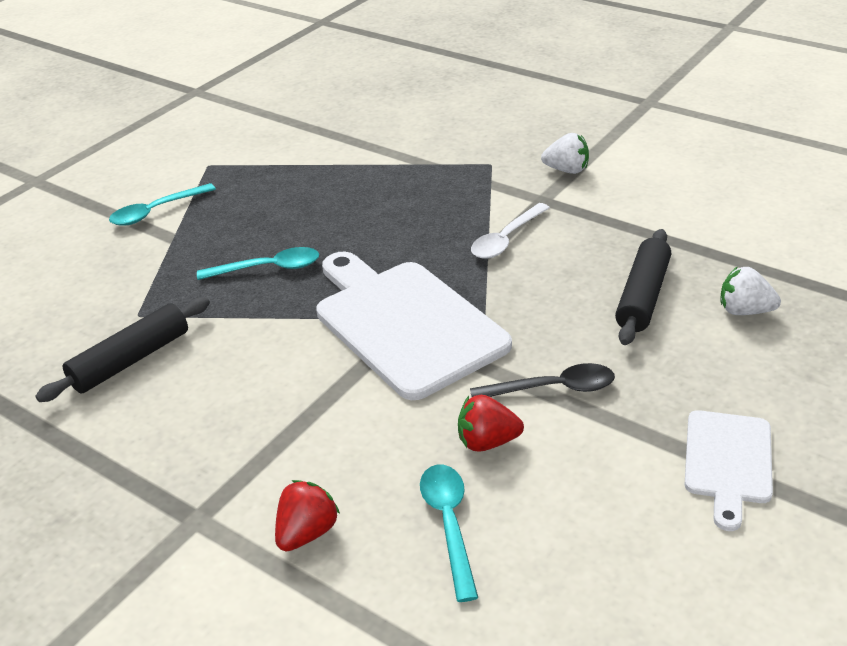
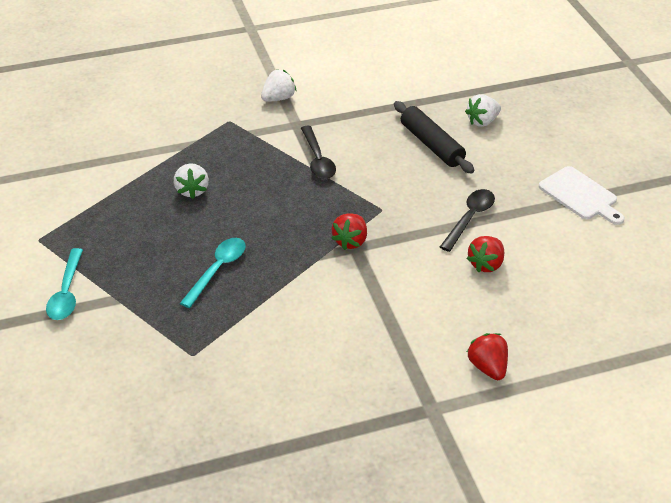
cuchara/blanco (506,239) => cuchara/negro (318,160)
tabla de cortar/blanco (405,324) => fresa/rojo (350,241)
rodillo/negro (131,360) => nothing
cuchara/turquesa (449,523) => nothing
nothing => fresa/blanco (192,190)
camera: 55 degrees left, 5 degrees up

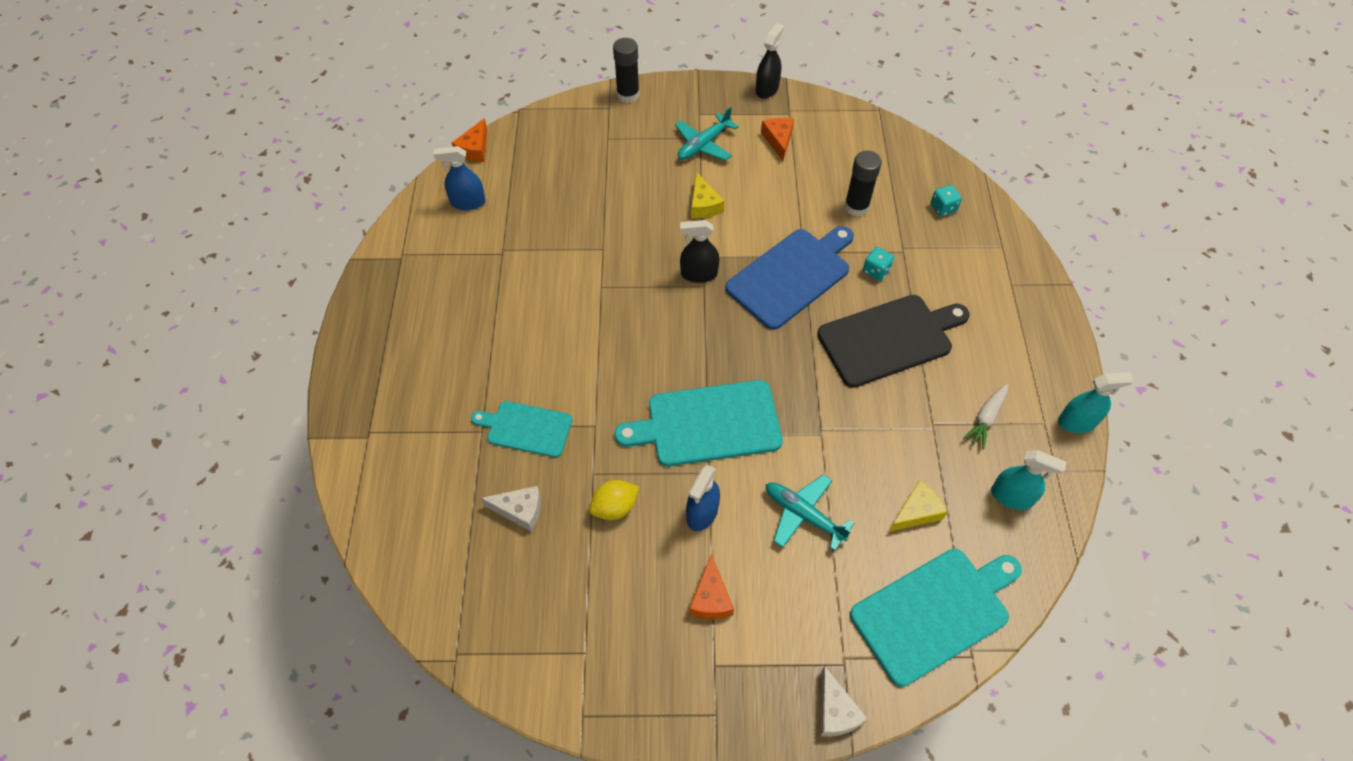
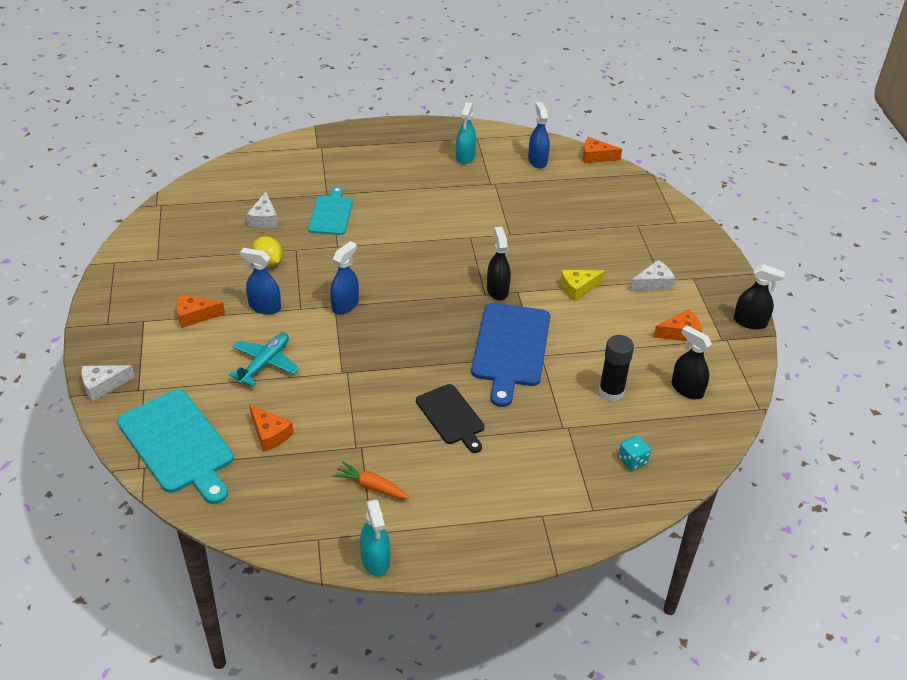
barra de pegamento/negro (628,95) => nothing
avión/turquesa (703,145) => queso/blanco (653,283)
tabla de cortar/azul (791,276) => tabla de cortar/azul (510,348), 60 degrees clockwise
dado/turquesa (876,271) => nothing
tabla de cortar/negro (889,339) => tabla de cortar/negro (451,416), x0.61
tabla de cortar/turquesa (707,424) => pulverizador/azul (345,305)
zanahoria/blanco (986,418) => zanahoria/naranja (371,486)
pulverizador/turquesa (1011,496) => pulverizador/turquesa (465,157), relocated
queso/amarillo (916,512) => queso/naranja (270,434)
nothing => pulverizador/negro (687,389)
camera: 80 degrees right, 15 degrees down

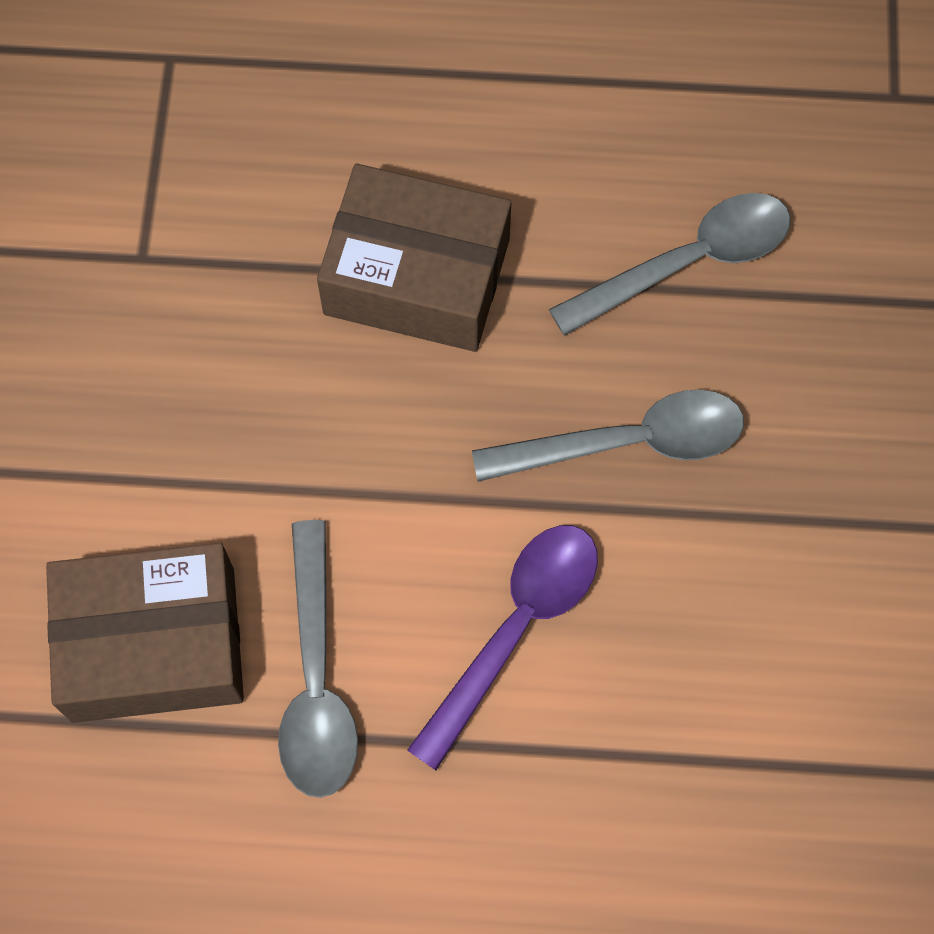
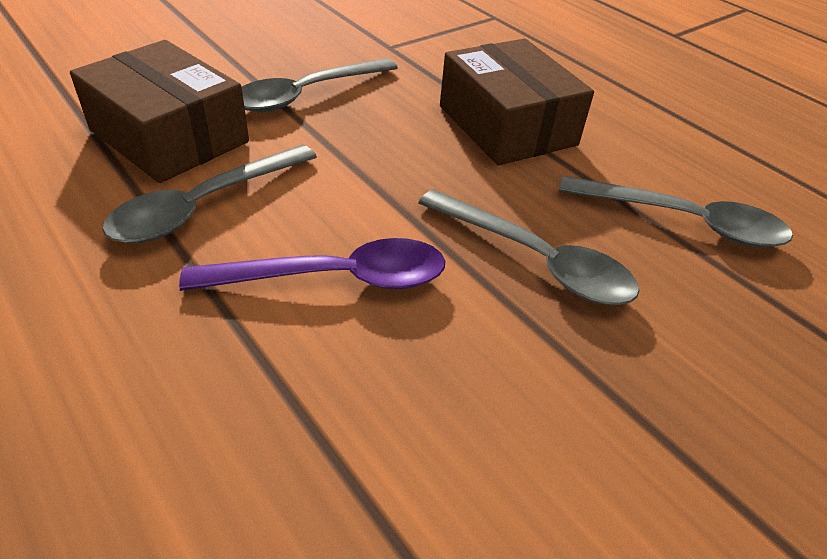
nothing => cuchara/gris (306,94)
camera: 45 degrees right, 25 degrees down

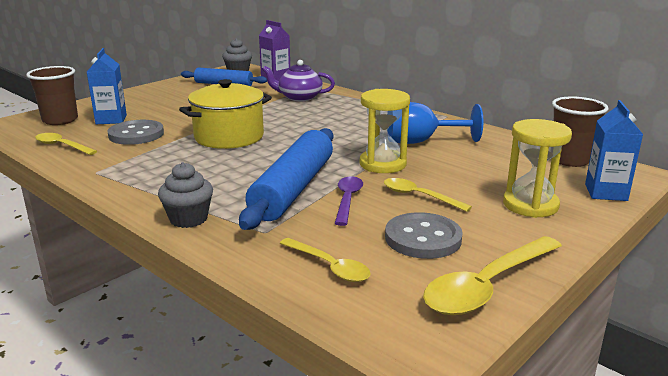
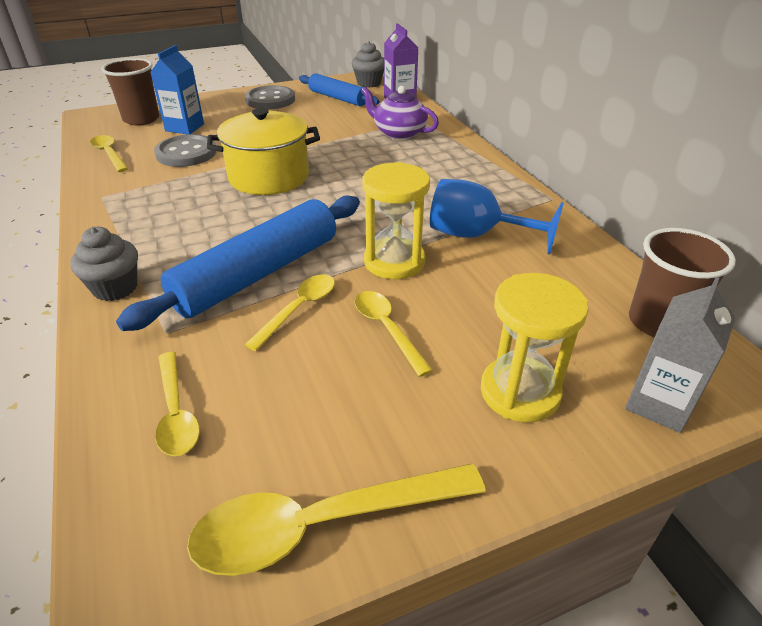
cartón de leche/azul (606,192) => cartón de leche/gris (659,404)
cuchara/morado (347,200) => cuchara/amarillo (299,309)
botón/gris (423,238) => botón/gris (270,100), relocated
camera: 25 degrees right, 15 degrees up

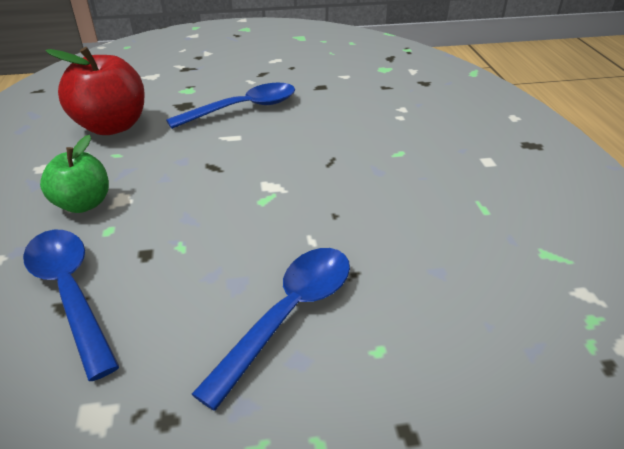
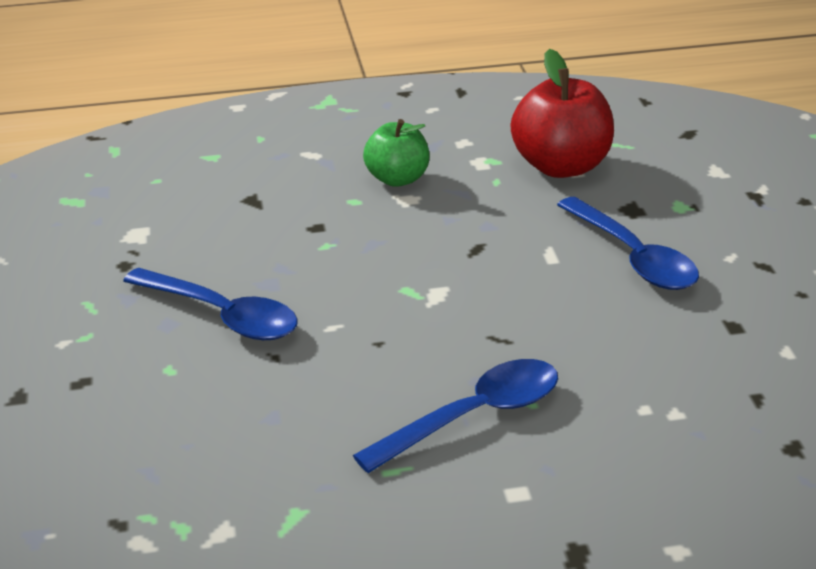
cuchara/azul (70,293) => cuchara/azul (473,417), relocated
camera: 90 degrees right, 5 degrees down

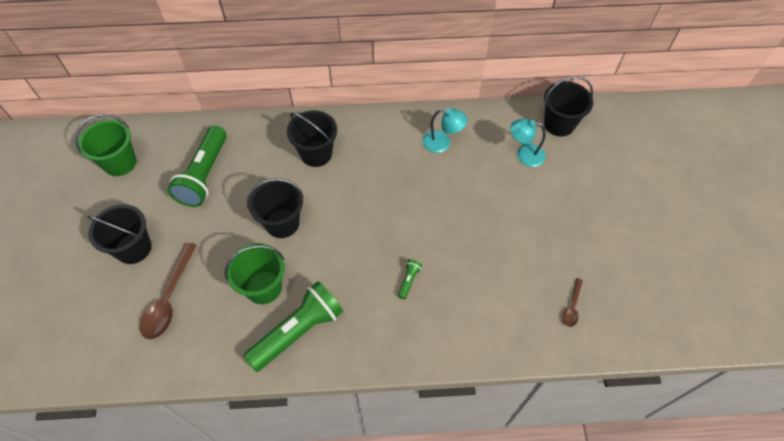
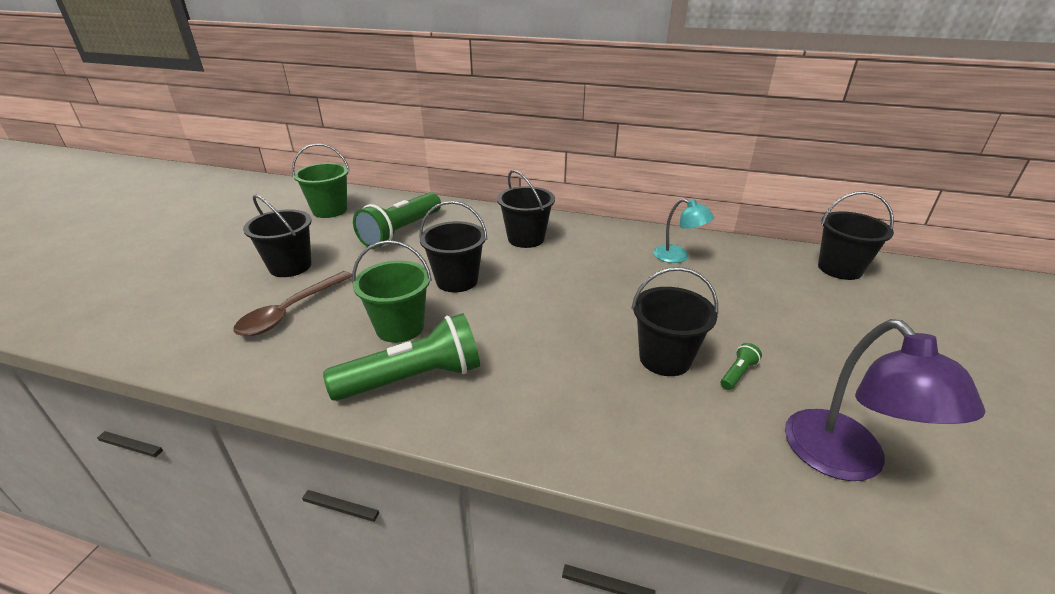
lámpara/turquesa (524,155) => nothing
lámpara de mano/verde (408,280) => lámpara de mano/verde (737,373), relocated
cuchara/marrón (572,307) => lámpara/morado (846,461)
nothing => balde/negro (665,358)
camera: 20 degrees right, 25 degrees down

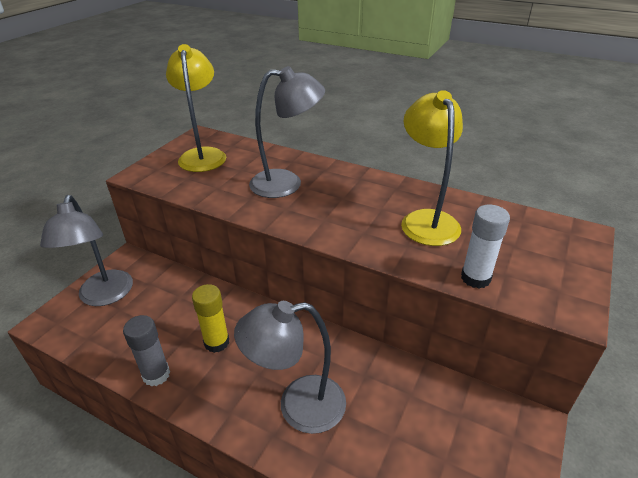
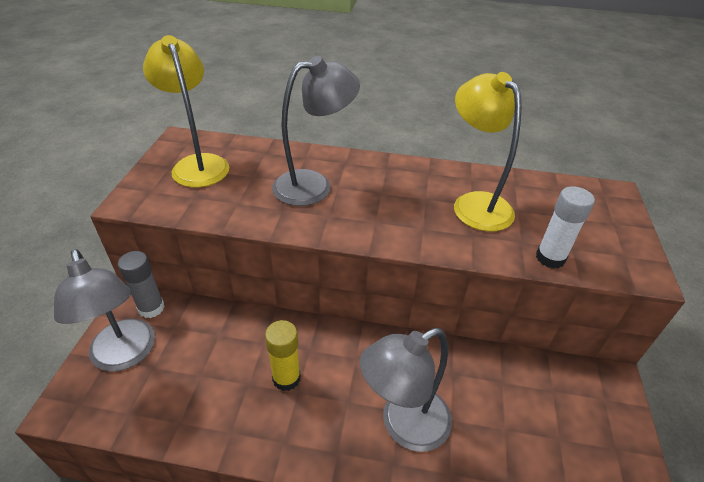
barra de pegamento/gris (156,375) => barra de pegamento/gris (151,308), relocated
camera: 20 degrees left, 5 degrees up

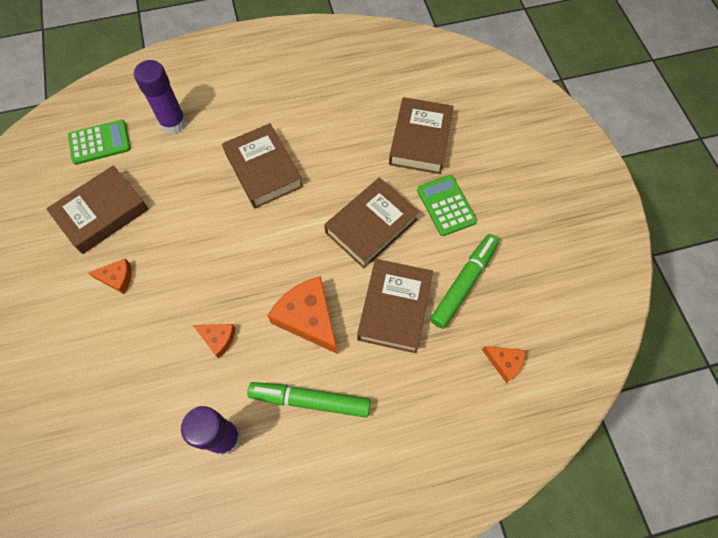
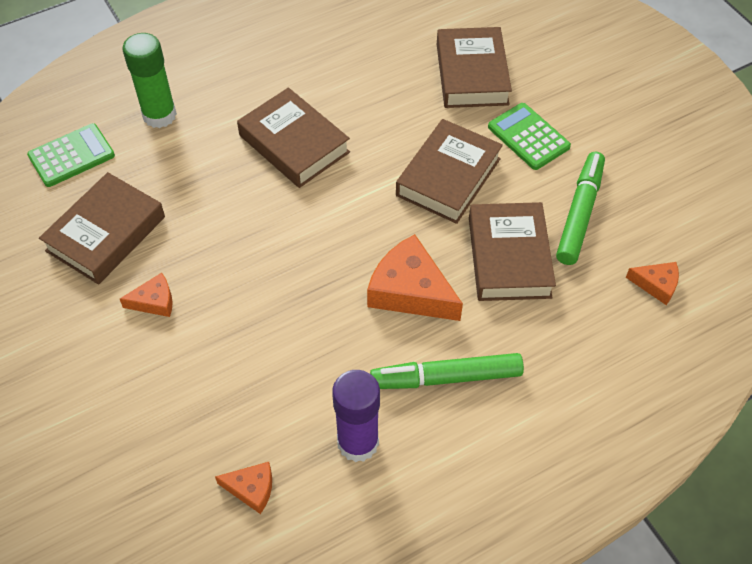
barra de pegamento/morado (173,123) => barra de pegamento/verde (159,115)
queso/naranja (218,339) => queso/naranja (251,489), relocated
camera: 15 degrees left, 10 degrees down

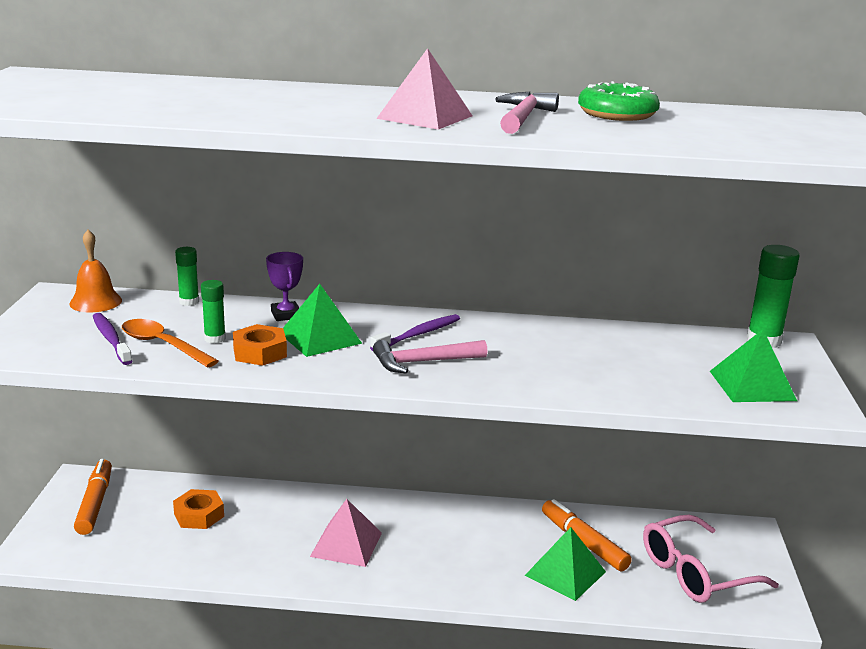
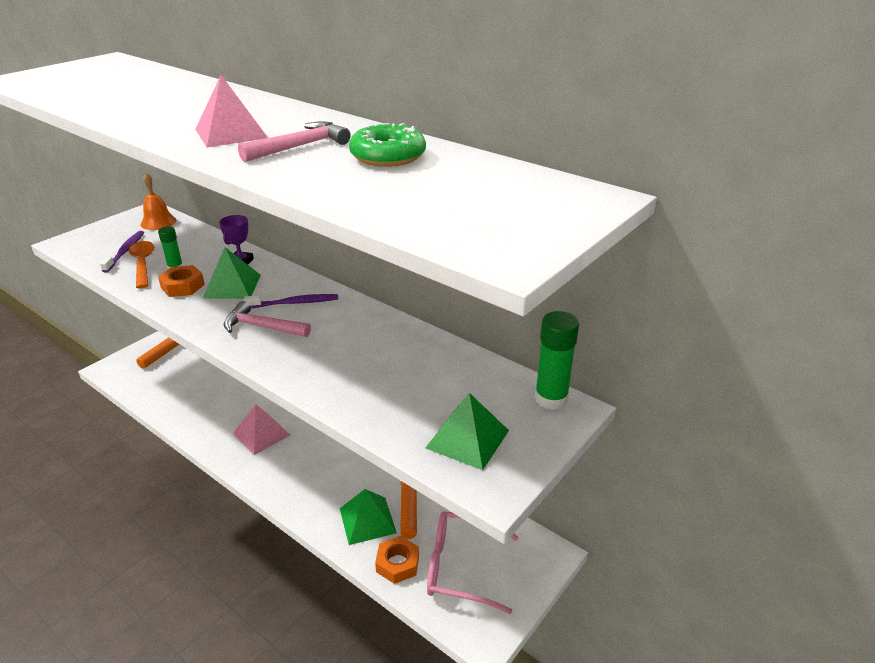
barra de pegamento/verde (189,302) => nothing
tuerca/naranja (199,515) => tuerca/naranja (397,563), relocated
camera: 35 degrees right, 10 degrees up

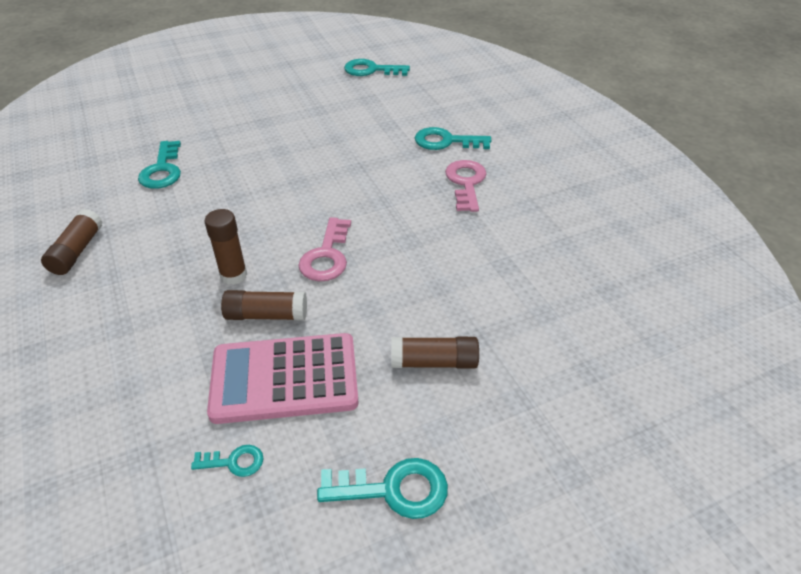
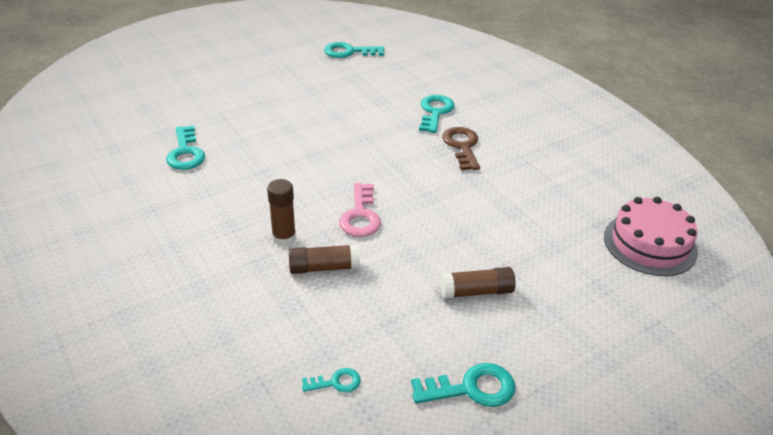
llave/turquesa (446,141) => llave/turquesa (435,112), 105 degrees clockwise
llave/rosa (466,183) => llave/marrón (462,146)
barra de pegamento/marrón (77,251) => nothing
calculadora/rosa (284,378) => nothing
nothing => tarta/rosa (650,244)
camera: 10 degrees left, 5 degrees down

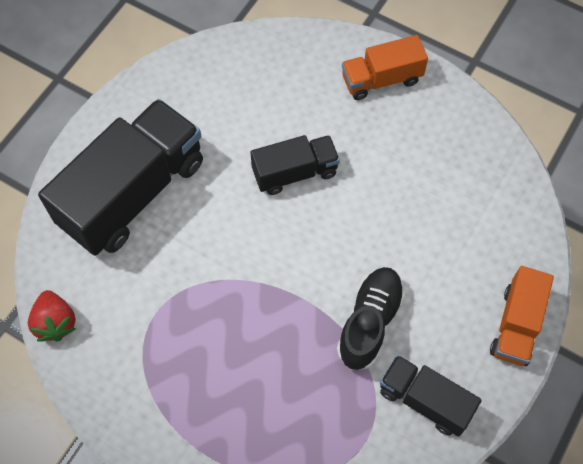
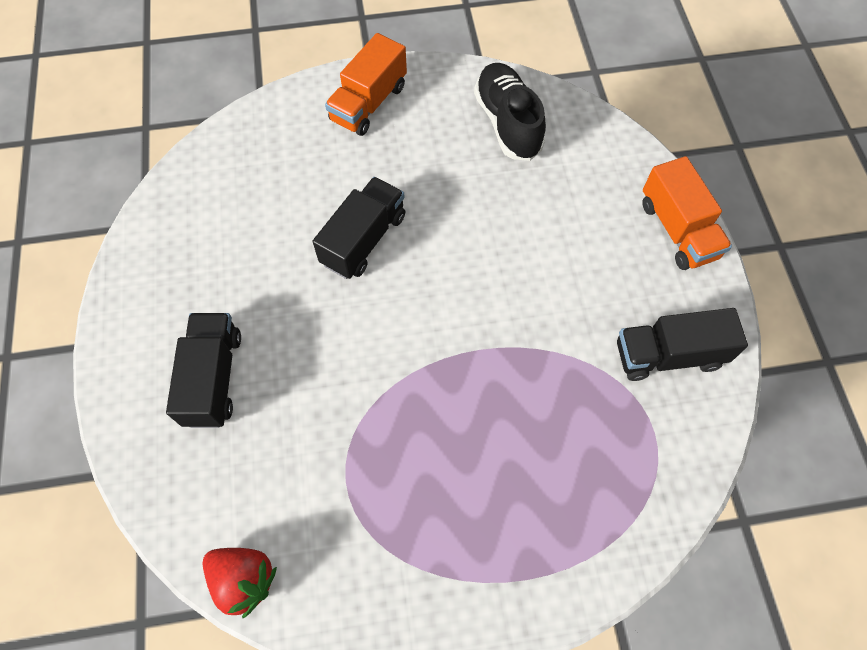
camión/negro (133,193) => camión/negro (213,378), x0.53
zapato/negro (369,323) => zapato/negro (507,123), relocated
camera: 40 degrees left, 0 degrees up

